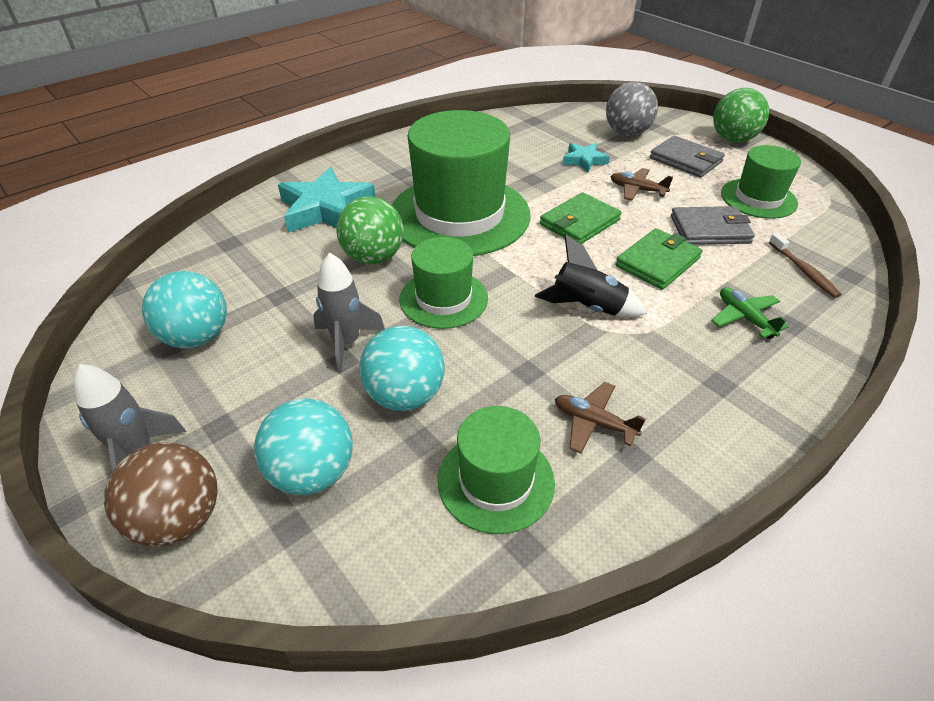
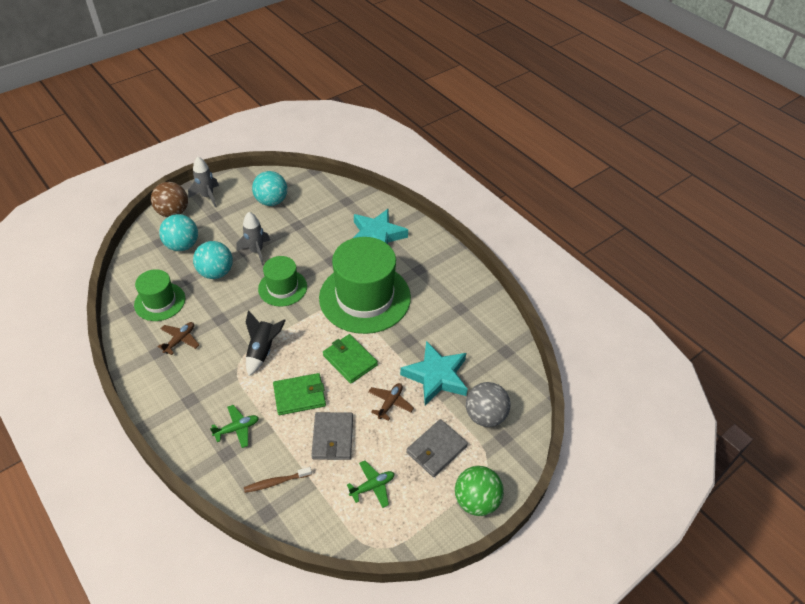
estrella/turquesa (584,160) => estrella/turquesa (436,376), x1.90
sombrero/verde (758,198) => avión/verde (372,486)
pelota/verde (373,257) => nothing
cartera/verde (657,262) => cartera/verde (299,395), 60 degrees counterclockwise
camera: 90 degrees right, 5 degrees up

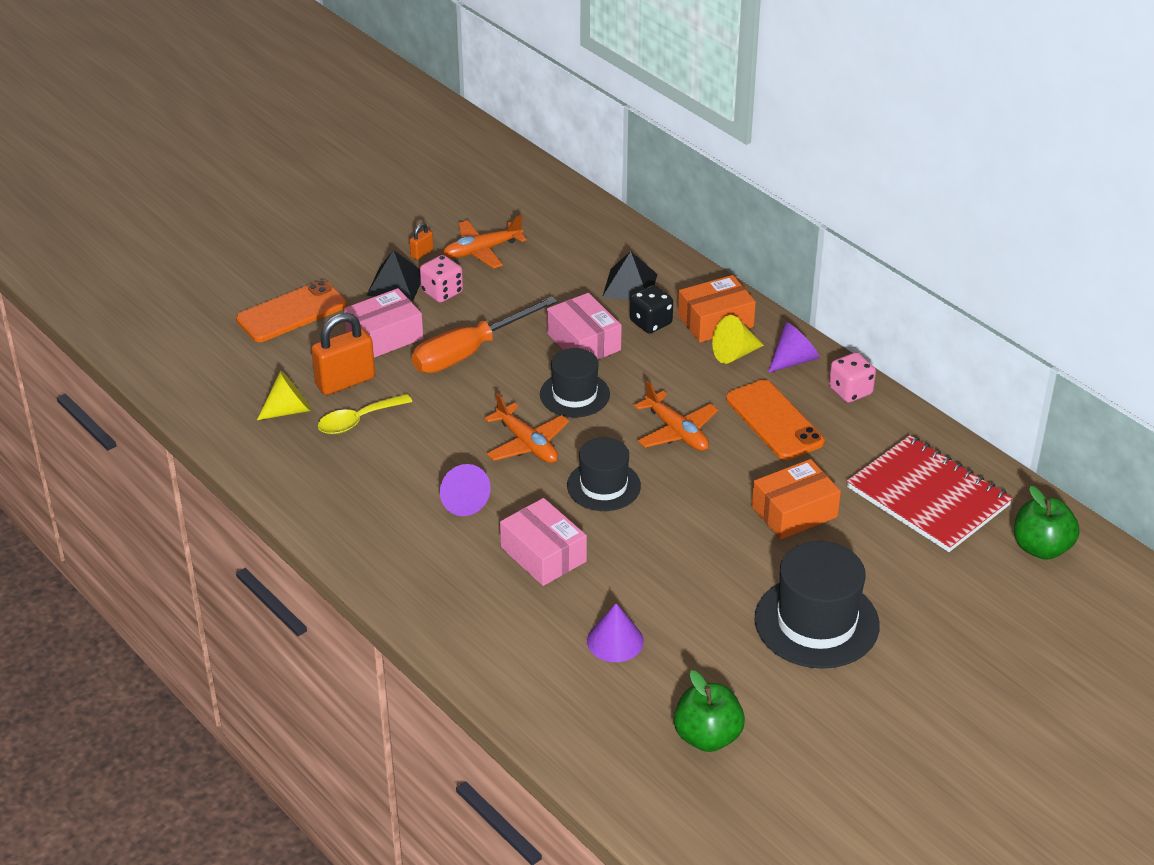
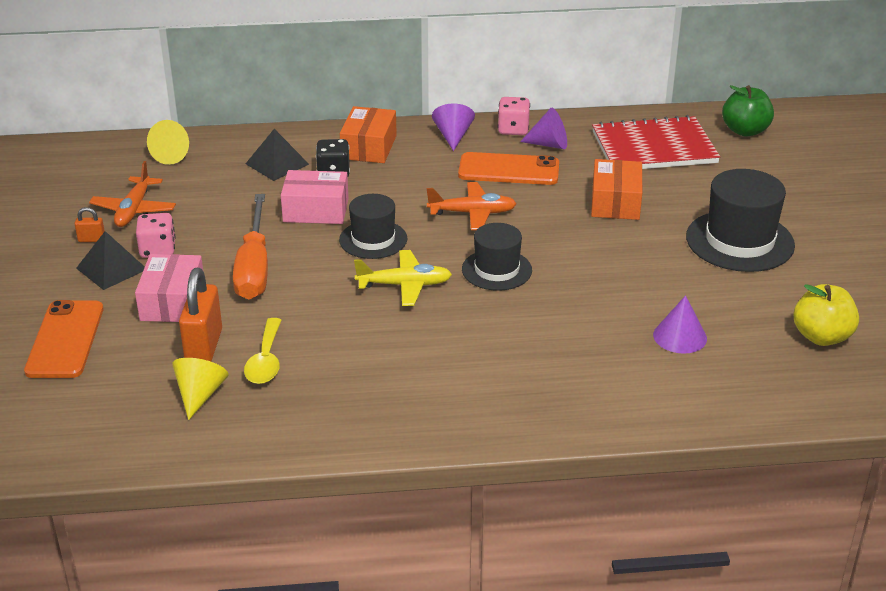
candado/naranja (422,253) => candado/naranja (91,239), 75 degrees counterclockwise
cono/amarillo (734,353) => cono/amarillo (173,155), relocated
avión/naranja (527,444) => avión/amarillo (404,285)
cono/morado (462,501) => cono/morado (549,144), relocated
caja/rosa (543,554) => nothing
manzana/verde (707,737) => manzana/amarillo (821,337)
camera: 55 degrees left, 5 degrees down

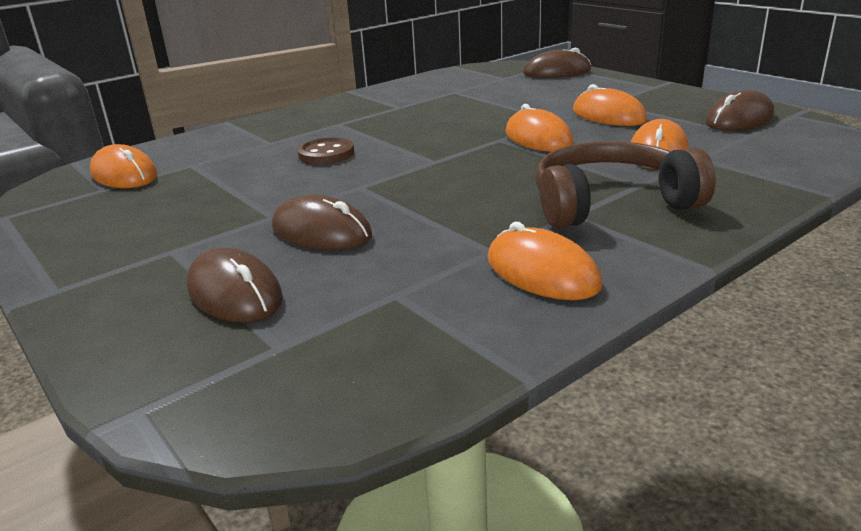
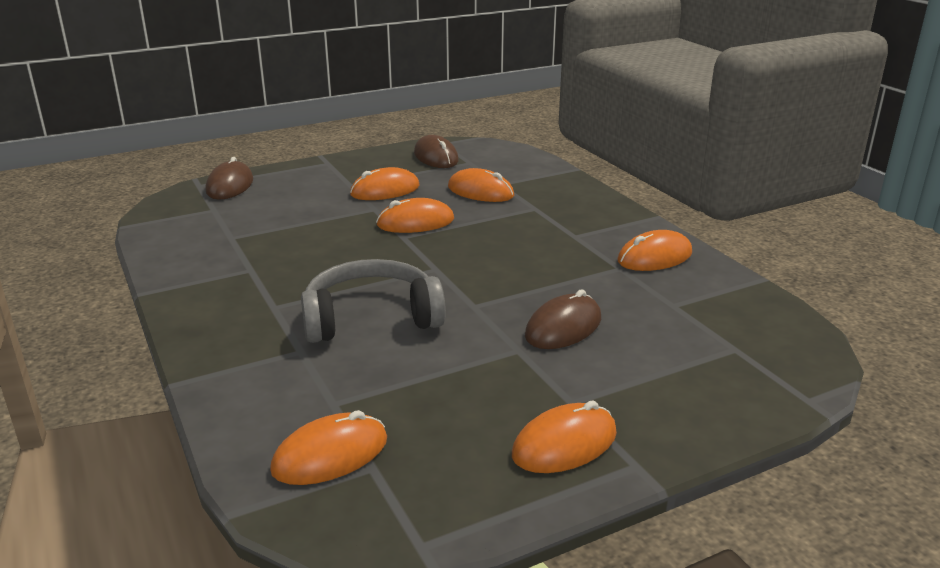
botón/marrón (326,154) => auriculares/gris (371,317)
auriculares/marrón (610,203) => nothing
ratón/marrón (235,293) => nothing
nothing => ratón/naranja (564,444)
camera: 80 degrees left, 0 degrees up

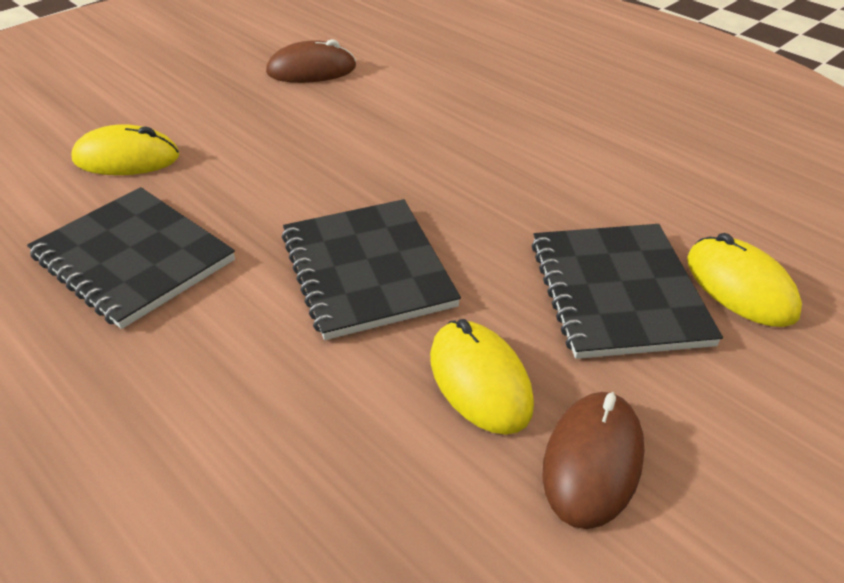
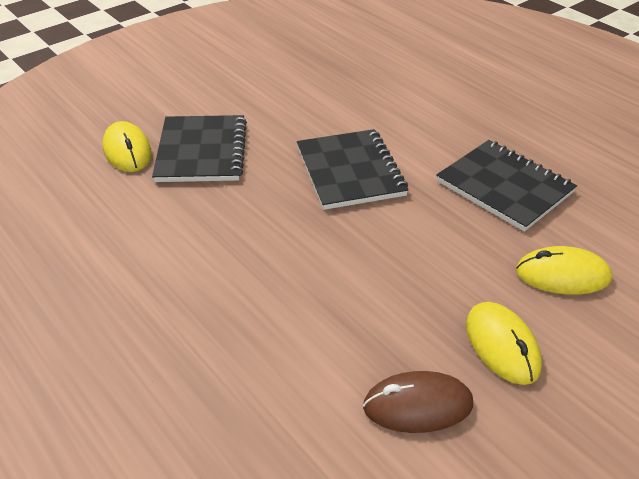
ratón/amarillo (480,380) => ratón/amarillo (502,345), relocated
ratón/marrón (592,461) => nothing
camera: 175 degrees left, 0 degrees up

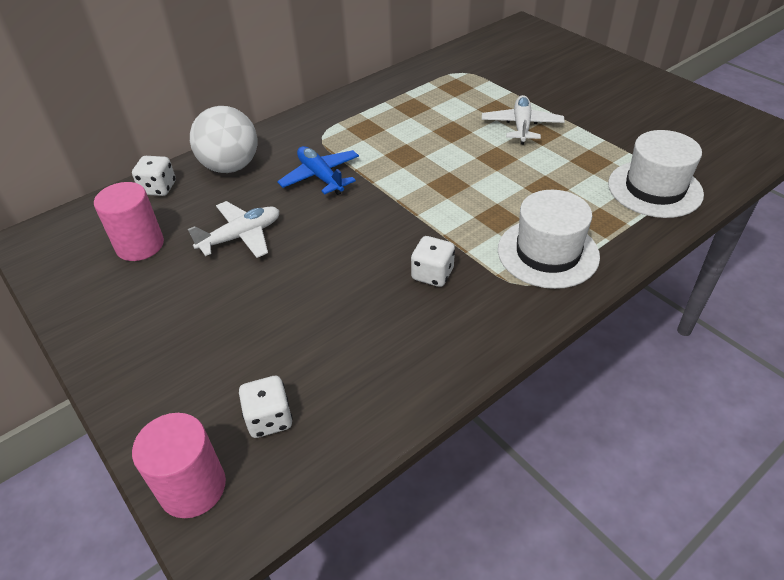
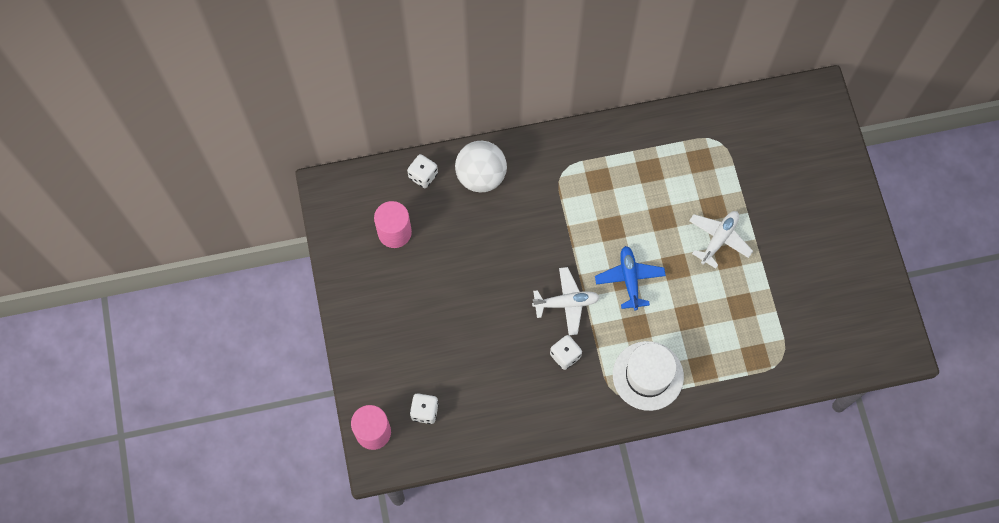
sombrero/blanco (654,189) => nothing
avión/azul (320,177) => avión/azul (629,279), relocated
avión/blanco (241,236) => avión/blanco (566,303), relocated
camera: 25 degrees right, 25 degrees up

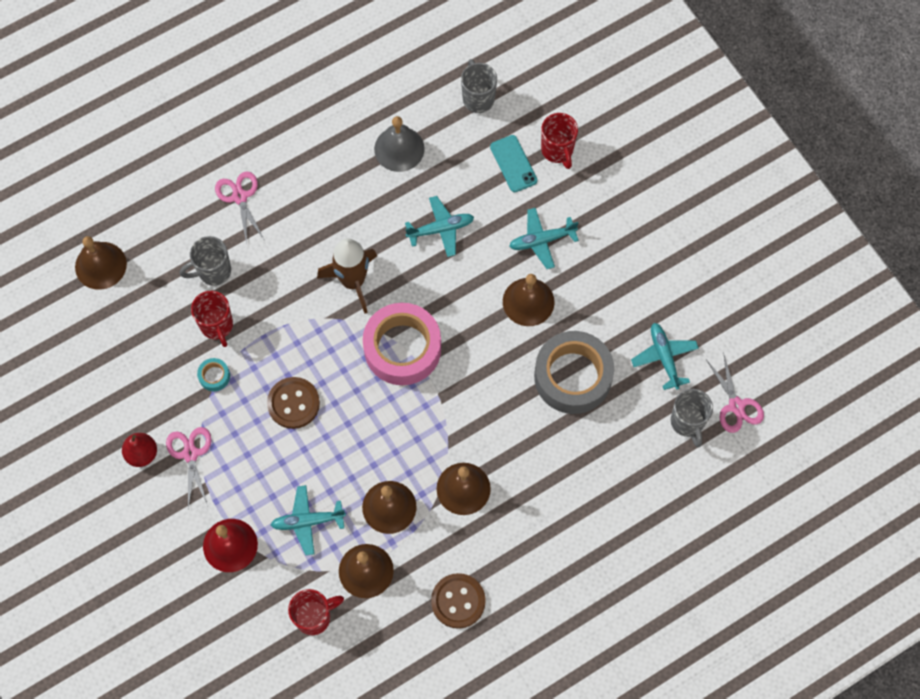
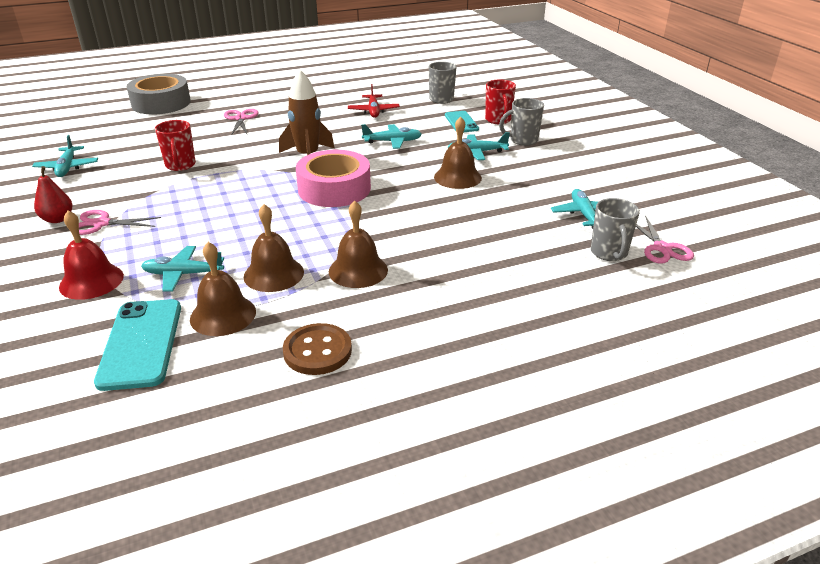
campana/gris (399,149) => avión/rojo (373,111)
campana/marrón (100,265) => nothing
taza/gris (213,271) => taza/gris (522,140), relocated
cinta adhesiva/gris (573,376) => cinta adhesiva/gris (161,103), relocated
cinta adhesiva/turquesa (214,376) => nothing
botón/marrón (293,403) => nothing
tijeras/rosa (190,454) => tijeras/rosa (102,223), 90 degrees counterclockwise
taza/rojo (314,617) => móvil/turquesa (141,343)
nothing => avión/turquesa (67,167)
camera: 10 degrees right, 35 degrees down

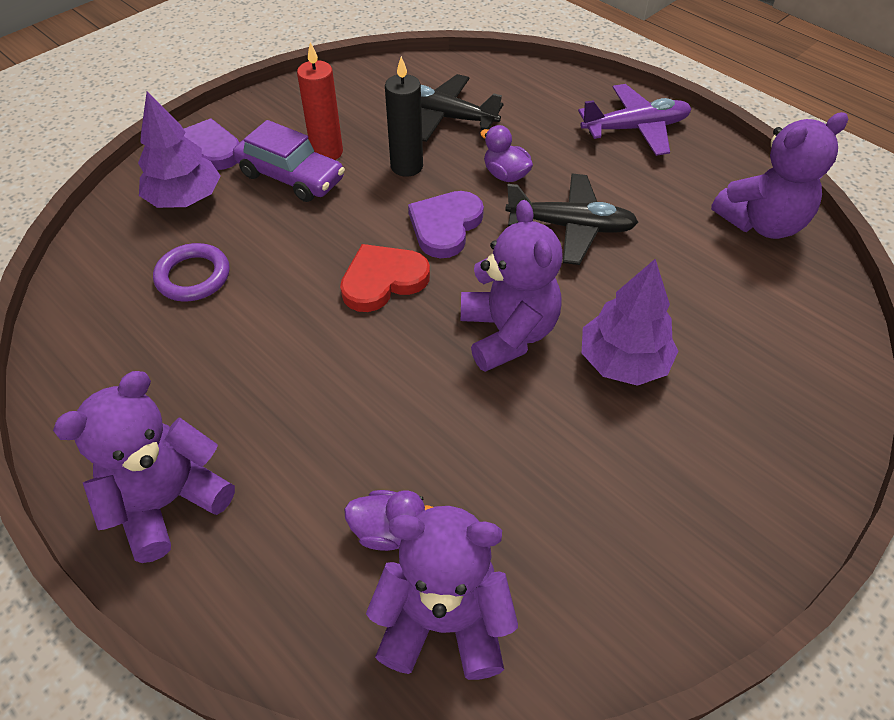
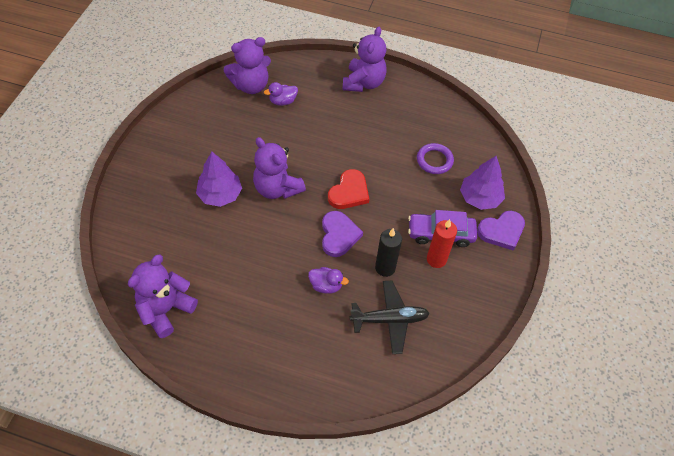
avión/morado (635,129) => nothing
avión/negro (571,227) => nothing
camera: 150 degrees right, 5 degrees up

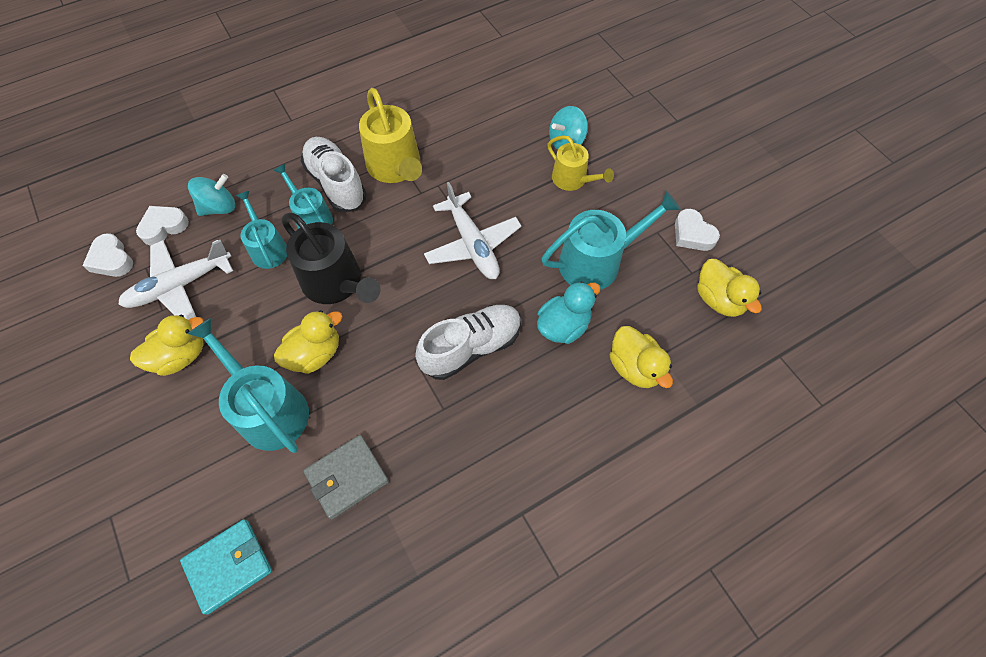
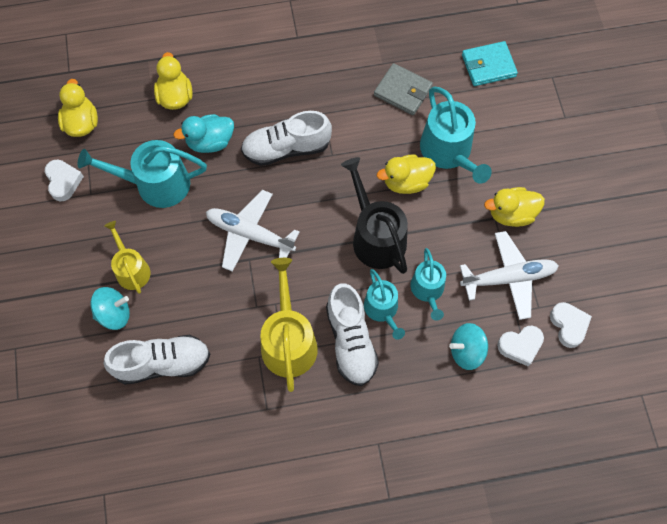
avión/blanco (472,244) => avión/blanco (250,234), 60 degrees counterclockwise
cartera/gris (347,477) => cartera/gris (403,91), 45 degrees clockwise
nothing => zapato/blanco (162,363)
camera: 160 degrees left, 5 degrees up

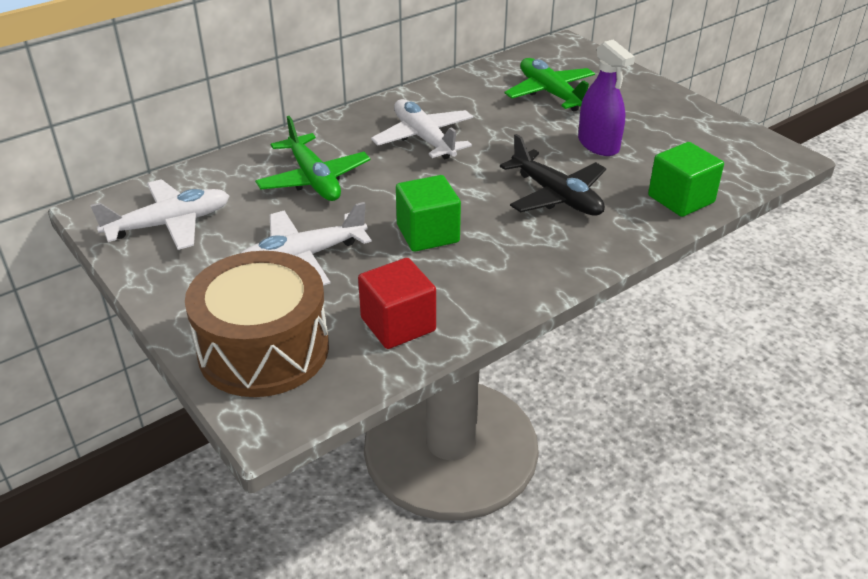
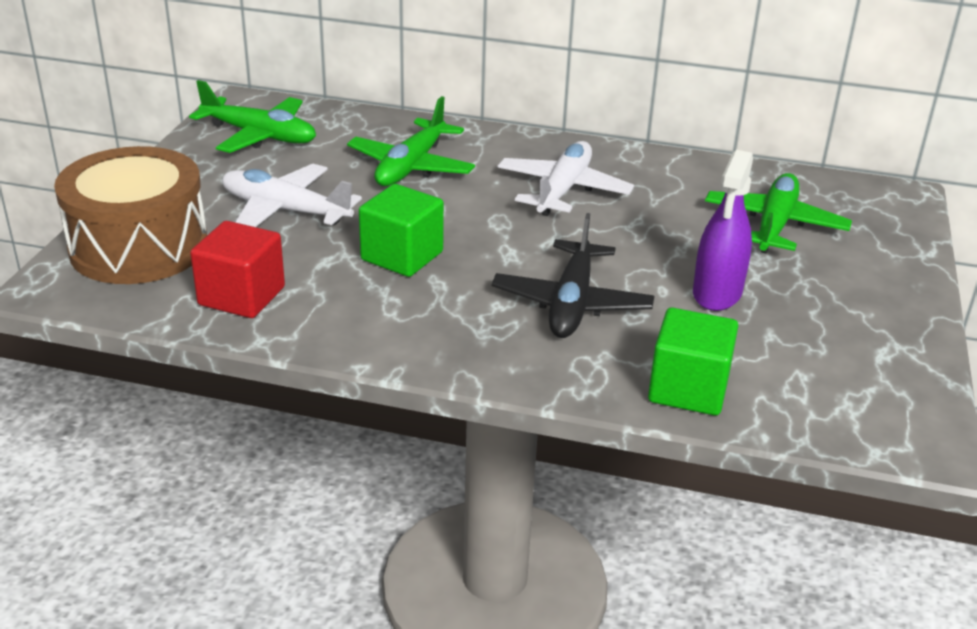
avión/blanco (169,224) => avión/verde (260,136)
camera: 50 degrees right, 5 degrees down

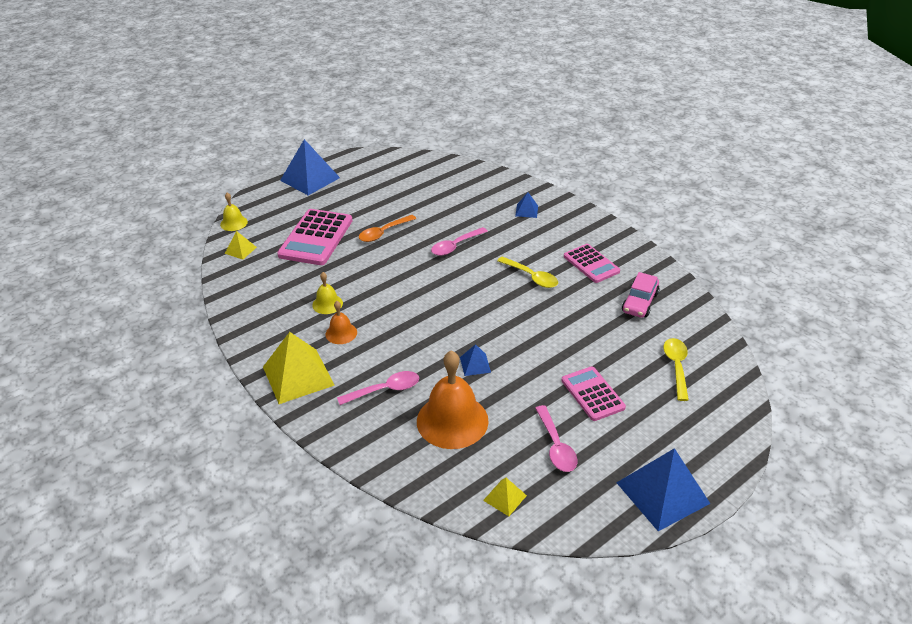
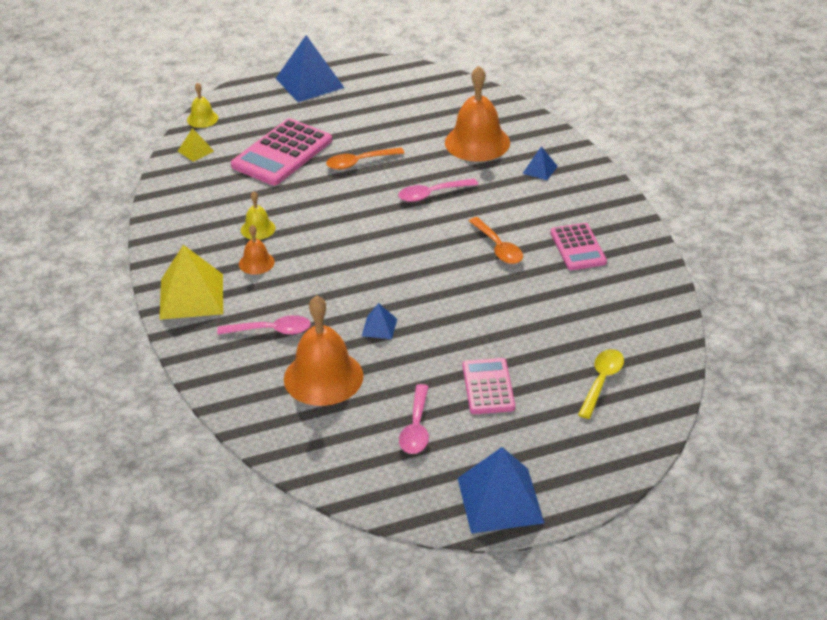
cuchara/amarillo (531,277) => cuchara/naranja (498,247)
coche/rosa (639,302) => nothing
pirámide/amarillo (505,497) => nothing
nothing => campana/naranja (477,142)
camera: 20 degrees right, 0 degrees up

